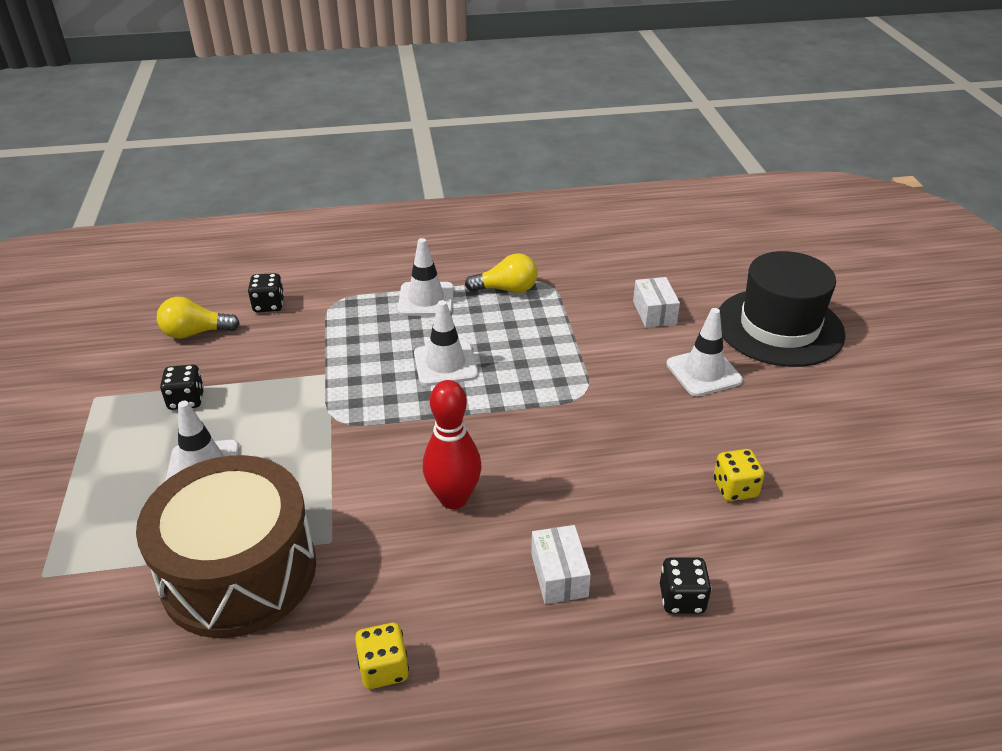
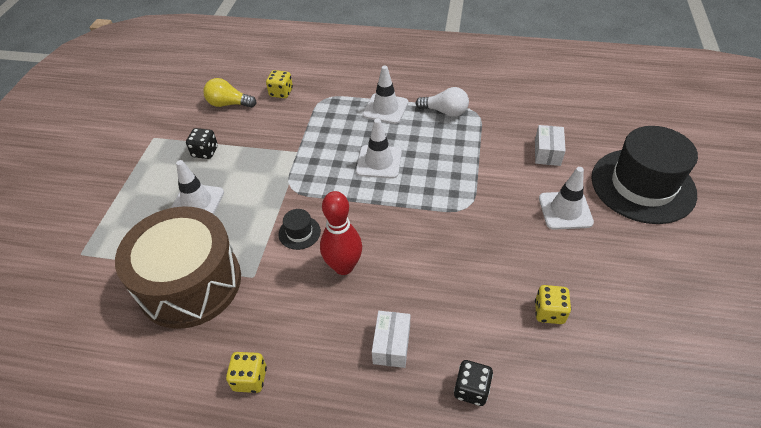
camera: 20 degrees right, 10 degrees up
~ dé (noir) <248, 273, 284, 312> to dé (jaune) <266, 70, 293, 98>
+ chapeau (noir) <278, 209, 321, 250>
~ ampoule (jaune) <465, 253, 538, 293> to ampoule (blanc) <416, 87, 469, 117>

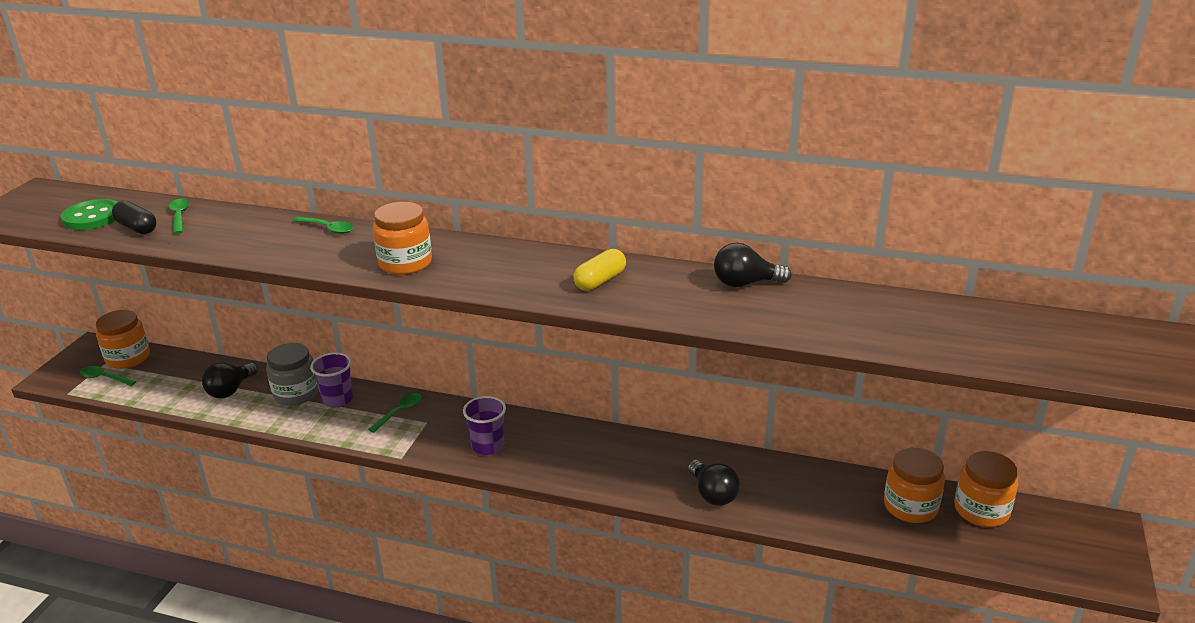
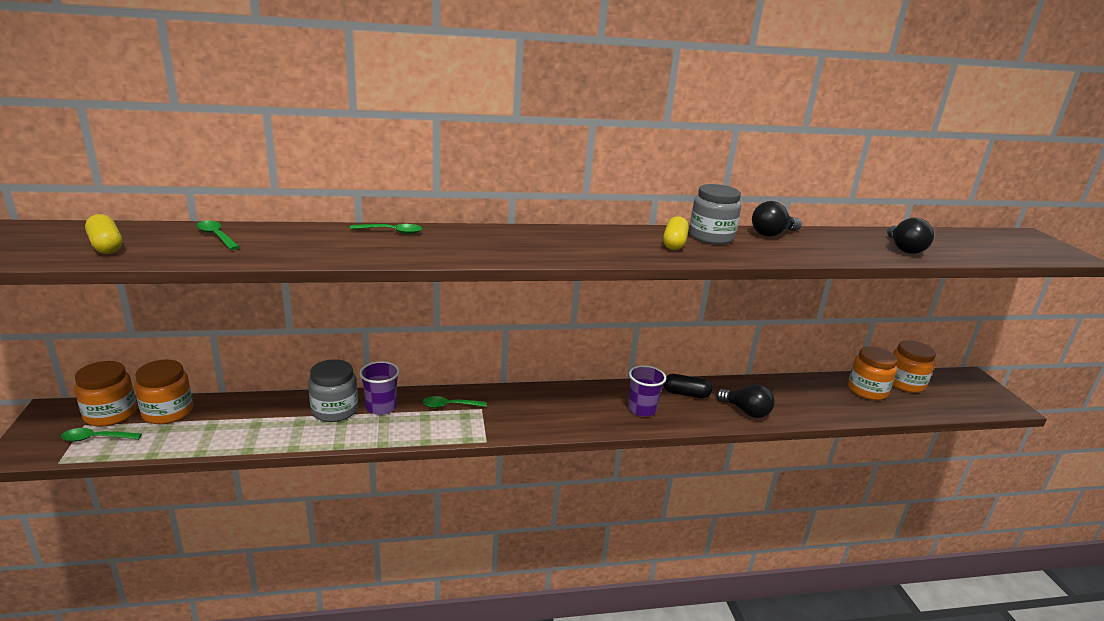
camera: 30 degrees left, 5 degrees down
~ bouton (vert) <61, 199, 118, 230> to gélule (jaune) <85, 214, 122, 254>
~ bocal (orange) <373, 202, 432, 275> to <134, 360, 193, 424>
~ cuillère (vert) <368, 393, 422, 433> = <422, 396, 487, 408> 105 degrees counterclockwise
~ gobelet (violet) <463, 396, 506, 455> to <628, 365, 666, 417>
~ gélule (noir) <112, 201, 157, 234> to <663, 374, 712, 398>
+ bocal (gris) <689, 184, 741, 244>
~ ampoule (noir) <202, 363, 258, 398> to <887, 218, 934, 254>

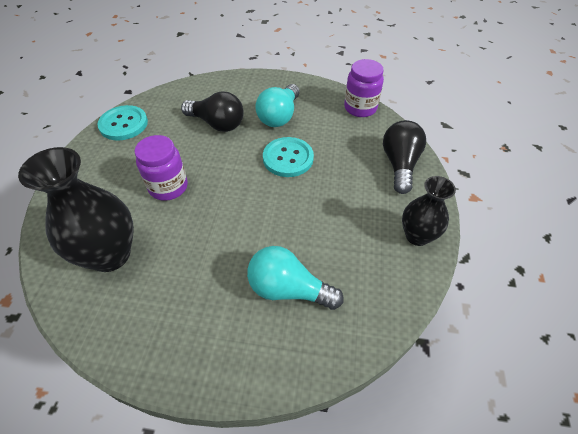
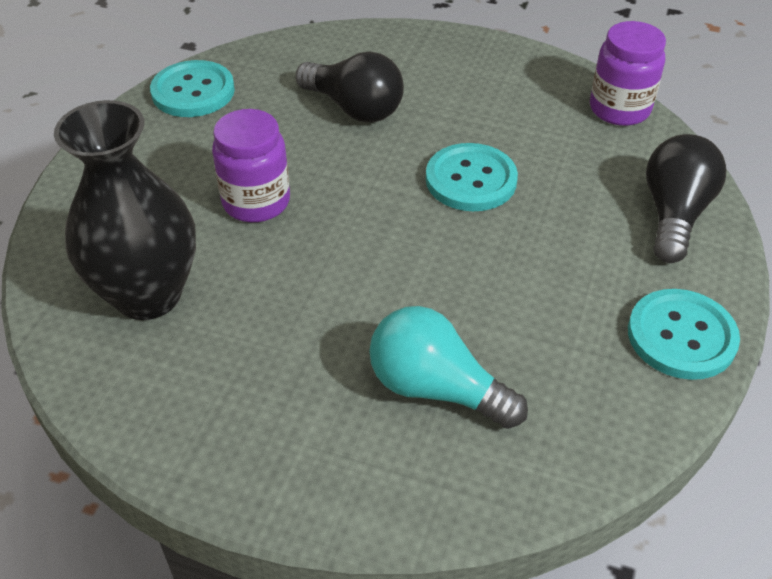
camera: 10 degrees right, 5 degrees down
~ vase (noir) <402, 176, 456, 246> to bouton (turquoise) <628, 289, 740, 380>
- ampoule (turquoise) <255, 84, 300, 127>

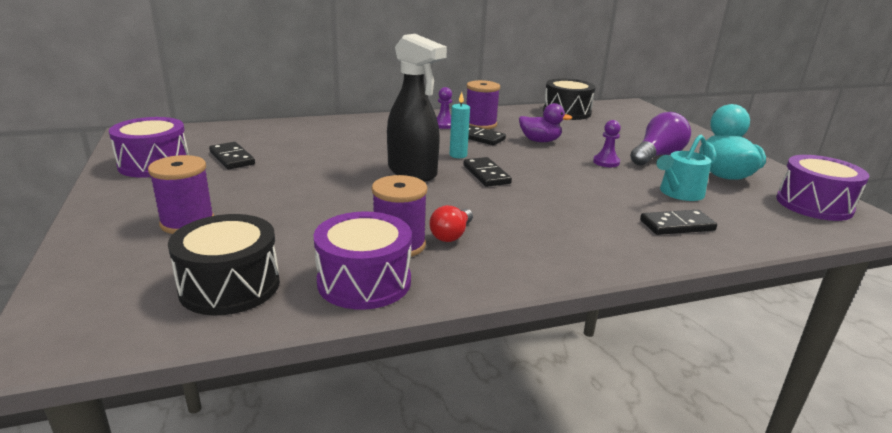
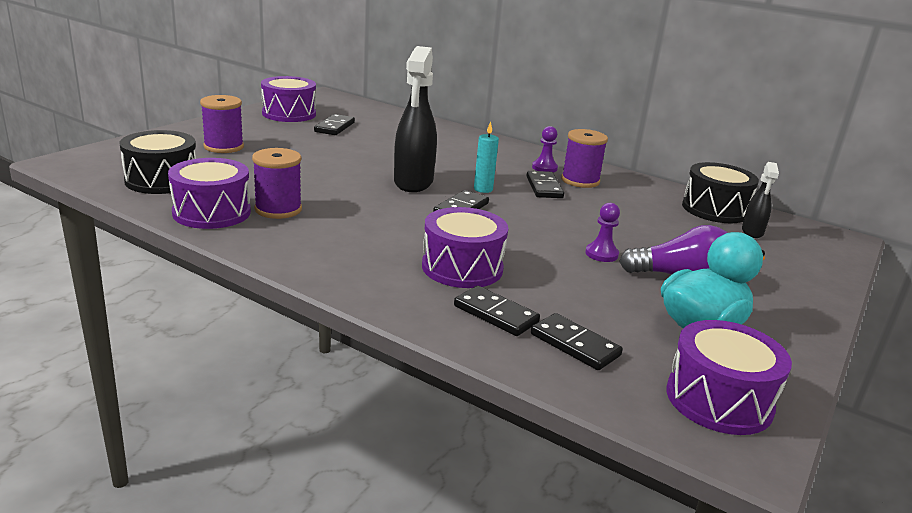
camera: 50 degrees right, 0 degrees up
+ tambour (violet) <422, 207, 508, 288>
+ domino (noir) <531, 313, 623, 370>
+ vaporisateur (noir) <742, 162, 779, 238>
- ampoule (rouge) <429, 205, 473, 242>
- canard (violet) <519, 103, 572, 142>
- arrosoir (turquoise) <656, 135, 711, 201>

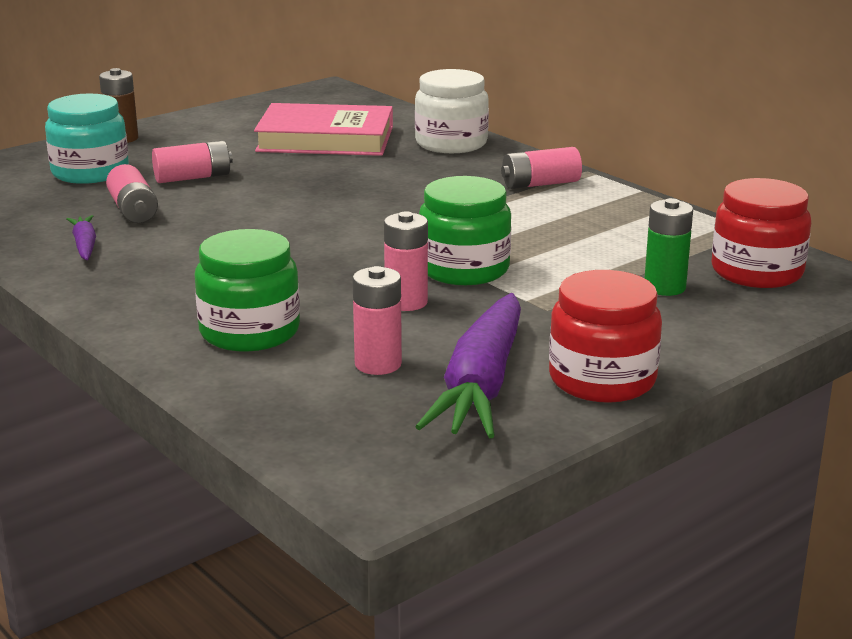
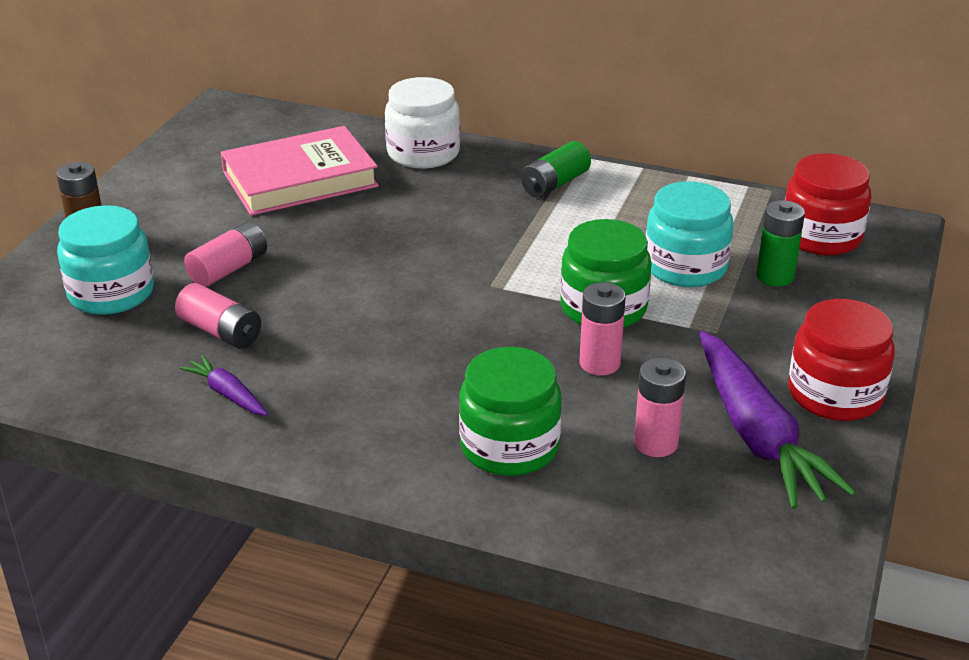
camera: 30 degrees left, 10 degrees up
~ pile (rose) <501, 147, 582, 189> to pile (vert) <521, 141, 591, 198>
+ bocal (turquoise) <646, 181, 734, 287>

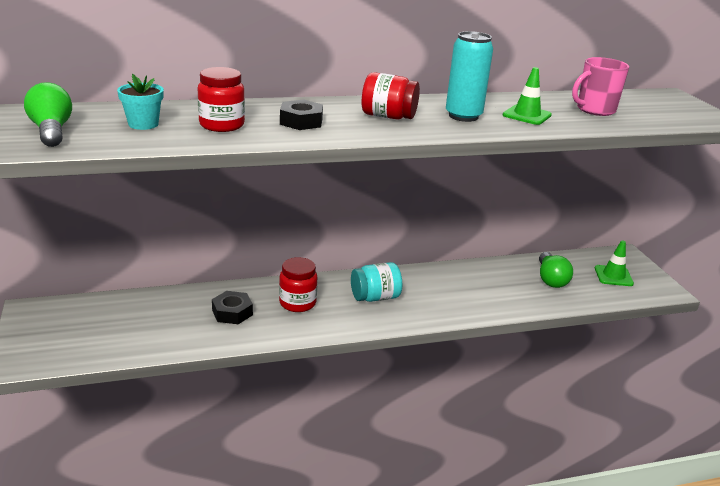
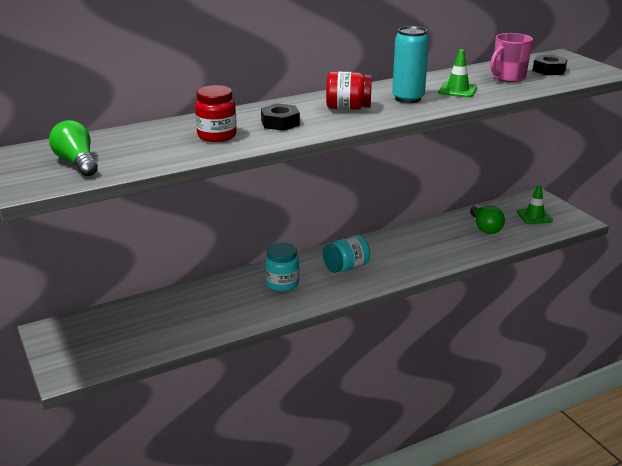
camera: 10 degrees left, 0 degrees up
~ bocal (rouge) <279, 257, 317, 312> to bocal (turquoise) <265, 242, 299, 291>
~ écrou (noir) <212, 291, 253, 324> to <533, 55, 567, 75>
- pot de fleurs (turquoise) <117, 74, 164, 130>

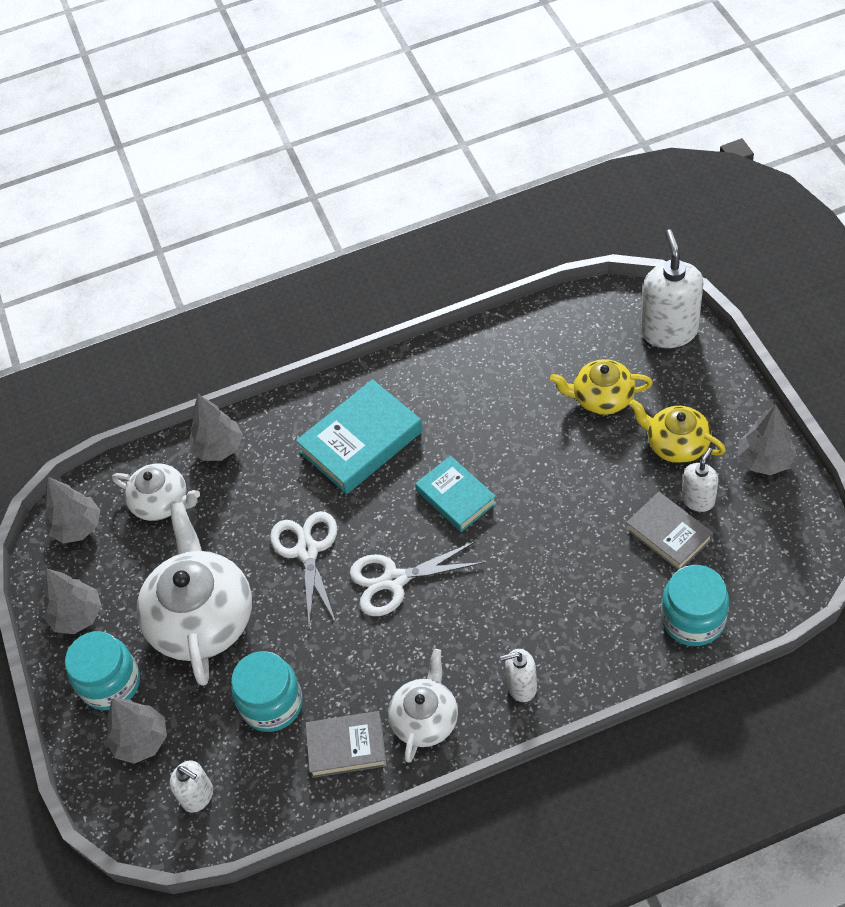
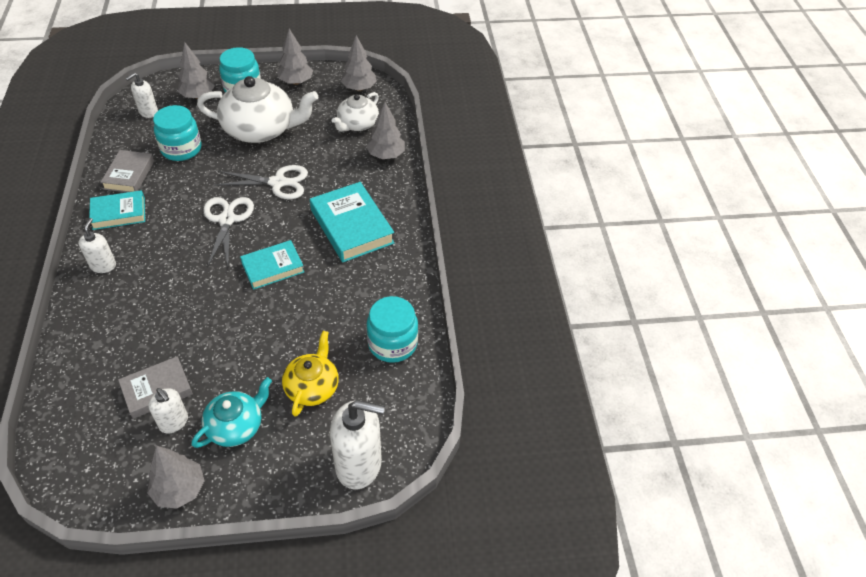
camera: 95 degrees right, 5 degrees down
~ théière (blanc) <388, 649, 458, 763> to livre (turquoise) <89, 190, 145, 230>
~ théière (jaune) <629, 399, 726, 463> to théière (turquoise) <192, 377, 272, 448>
~ bocal (turquoise) <661, 565, 729, 646> to <366, 296, 418, 363>

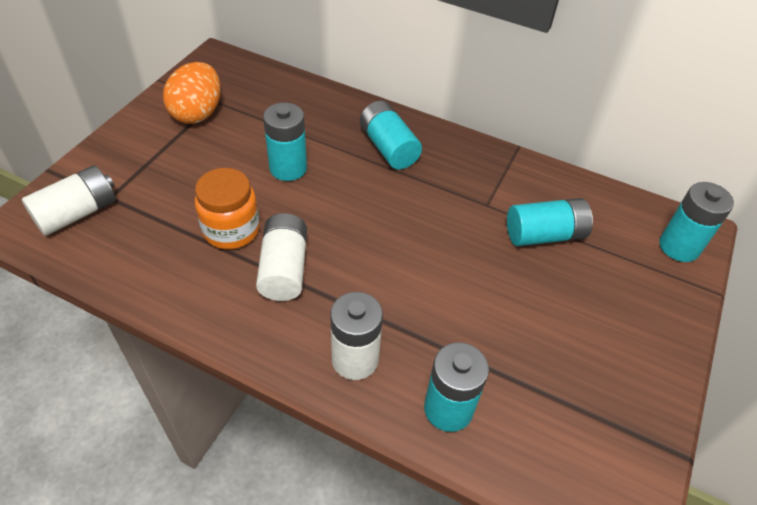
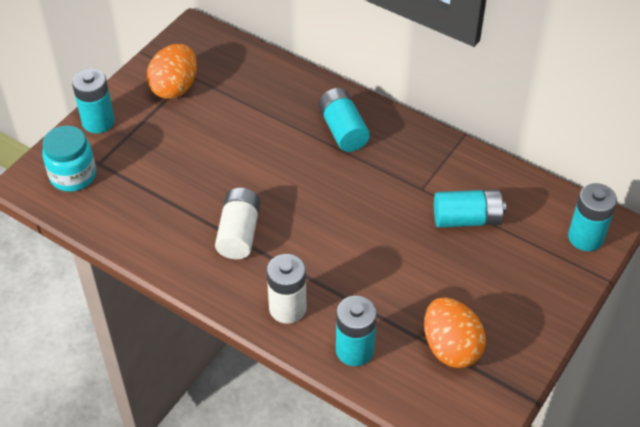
camera: 10 degrees right, 0 degrees up
~ pile (blanc) <22, 165, 116, 236> to bocal (turquoise) <42, 126, 96, 192>
~ pile (turquoise) <263, 103, 307, 181> to <72, 68, 115, 133>
+ œuf (orange) <424, 297, 486, 368>
- bocal (orange) <195, 168, 260, 249>

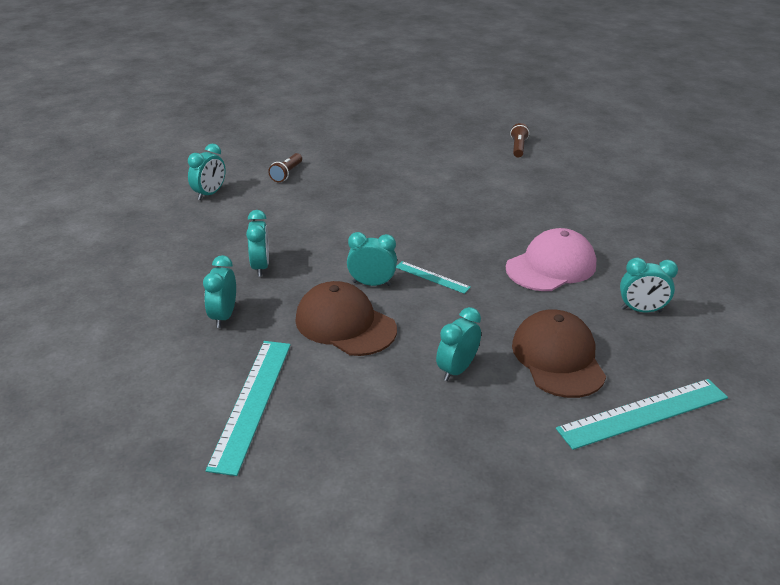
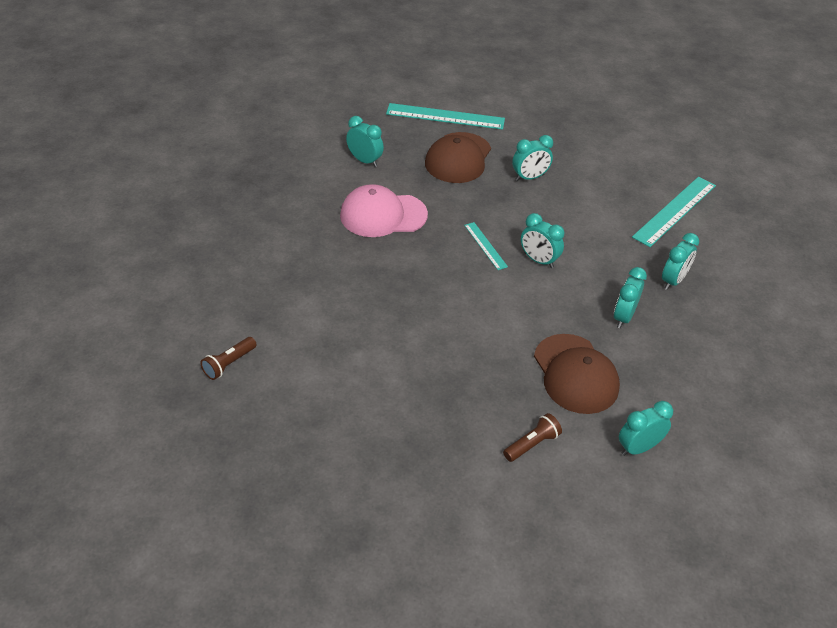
camera: 150 degrees left, 10 degrees up
~ casquette (marron) <295, 281, 397, 356> to <534, 334, 620, 414>

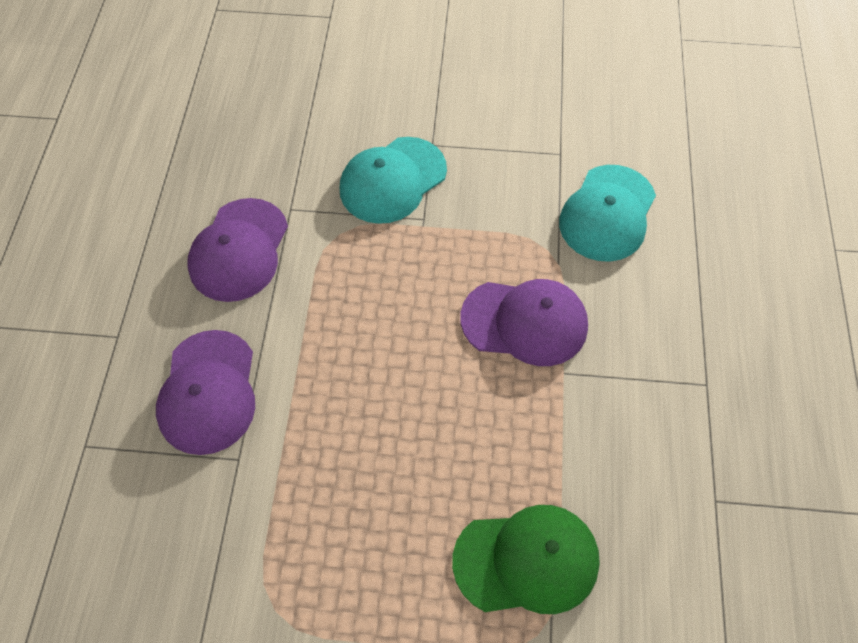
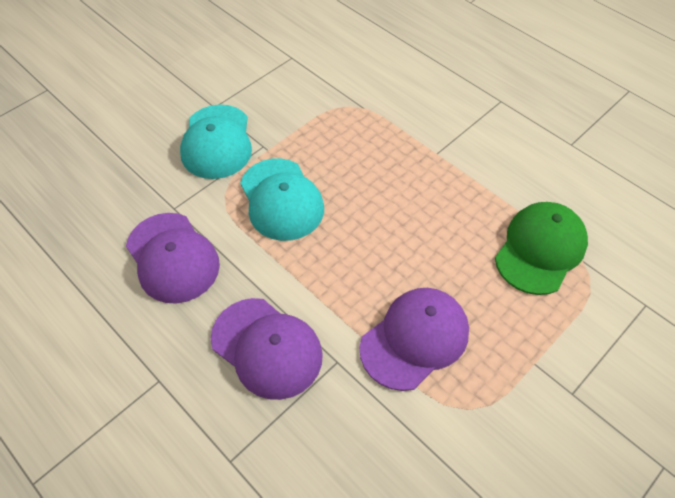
camera: 50 degrees left, 5 degrees down
~ casquette (turquoise) <559, 165, 656, 262> to <240, 159, 324, 241>
~ casquette (violet) <460, 279, 588, 366> to <360, 288, 469, 391>

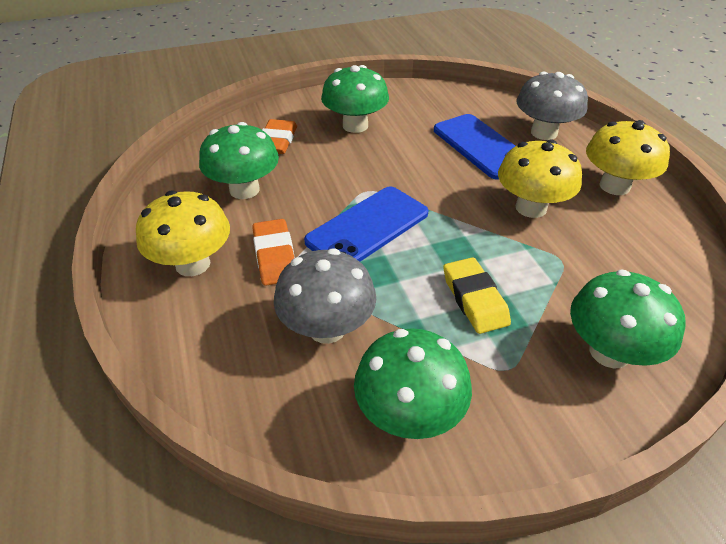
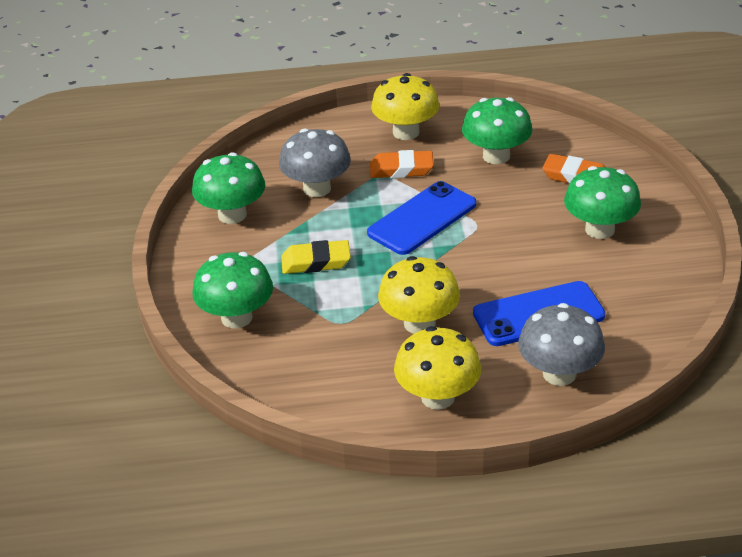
camera: 105 degrees right, 5 degrees down
~ téléphone (bleu) <304, 186, 428, 262> = <367, 181, 476, 255> 75 degrees clockwise

